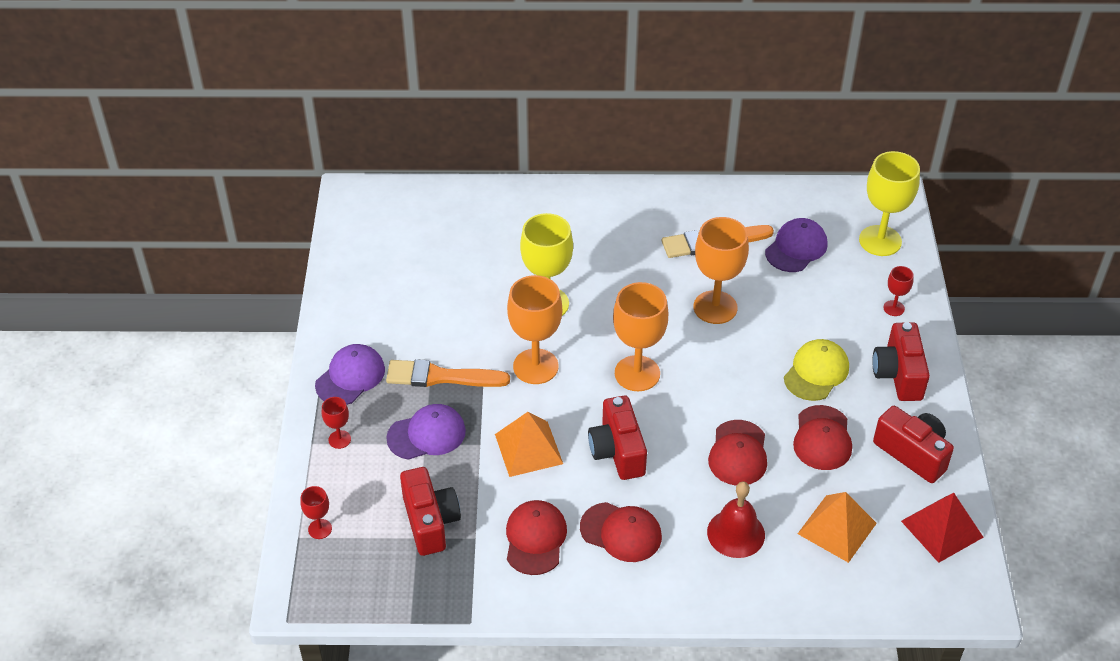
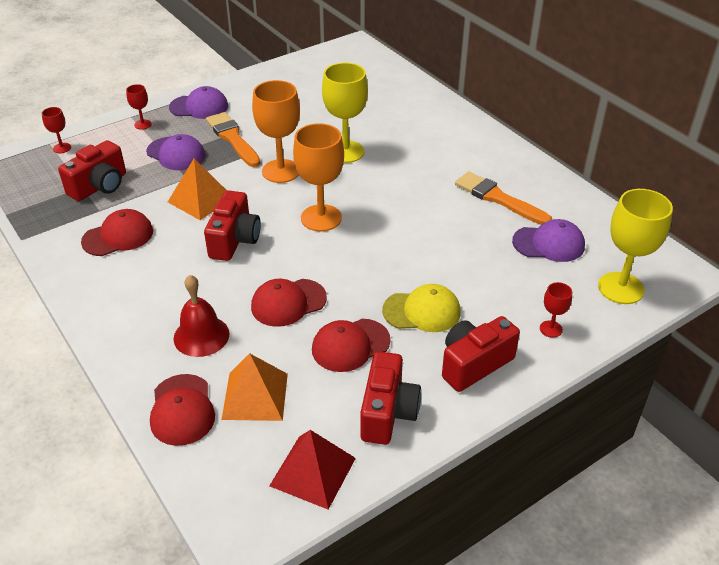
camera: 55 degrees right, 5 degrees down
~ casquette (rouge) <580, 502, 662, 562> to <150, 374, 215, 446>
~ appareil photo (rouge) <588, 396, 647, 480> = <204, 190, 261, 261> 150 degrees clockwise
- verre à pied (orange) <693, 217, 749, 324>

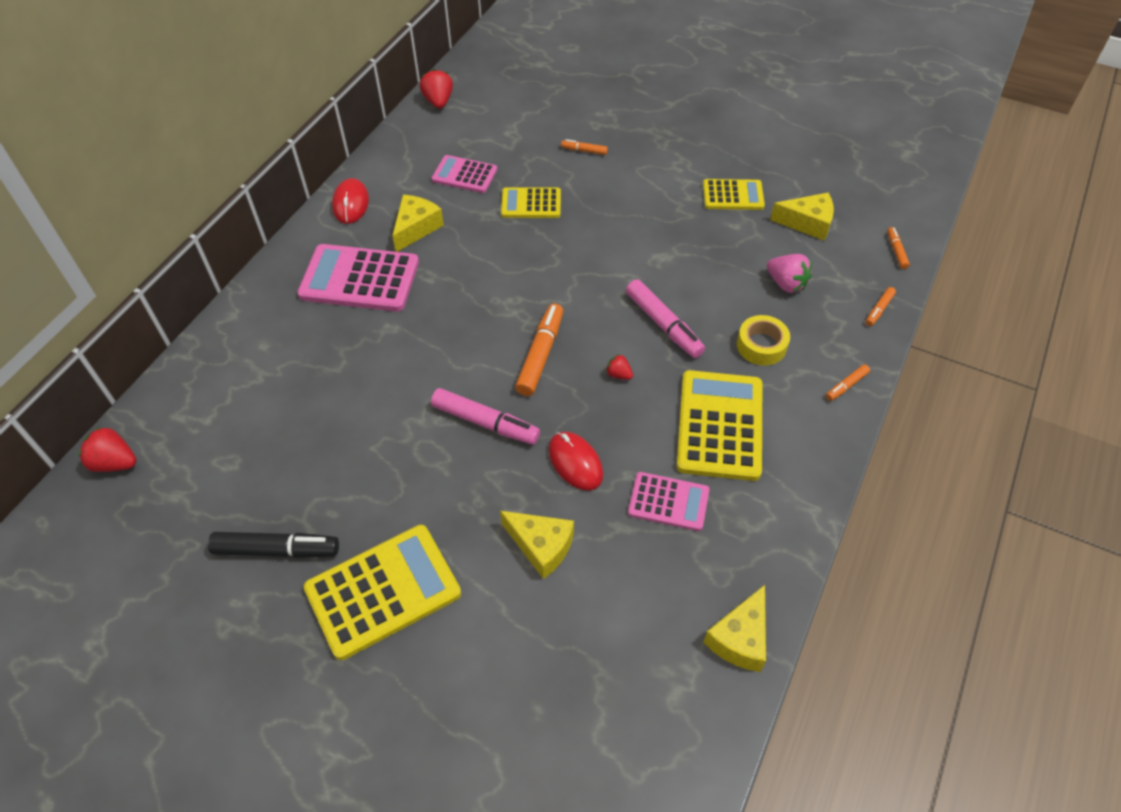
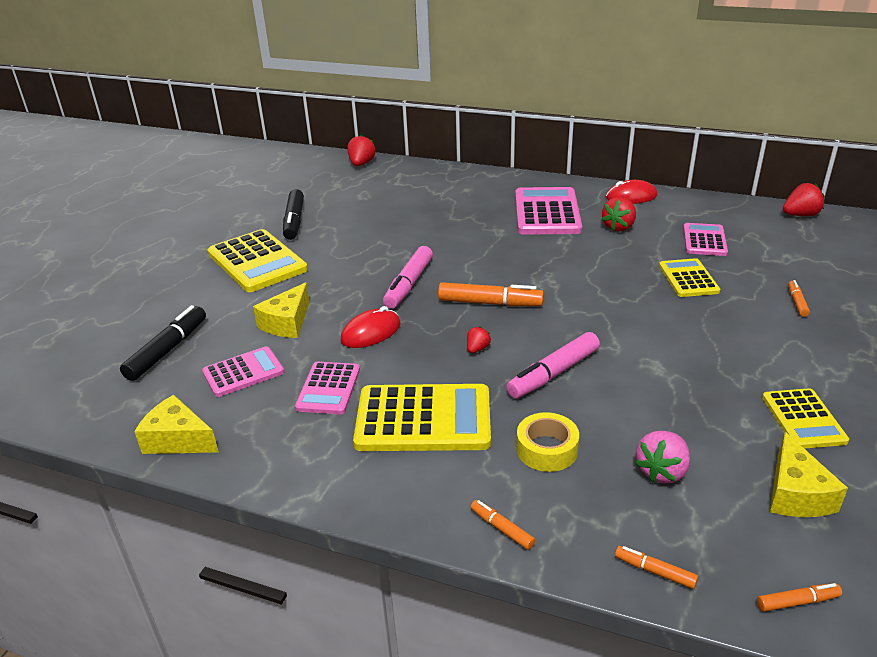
camera: 85 degrees right, 20 degrees down
+ feutre (noir) <120, 305, 206, 381>
+ calculatrice (rose) <202, 346, 284, 397>
~ fromage (jaune) <392, 195, 444, 252> to fraise (rouge) <601, 197, 636, 232>

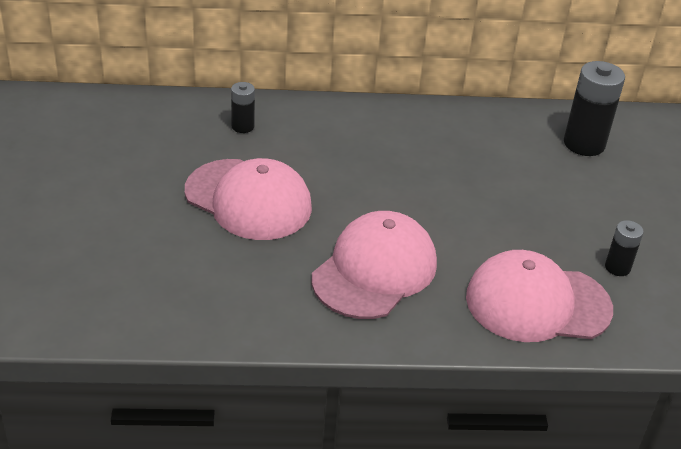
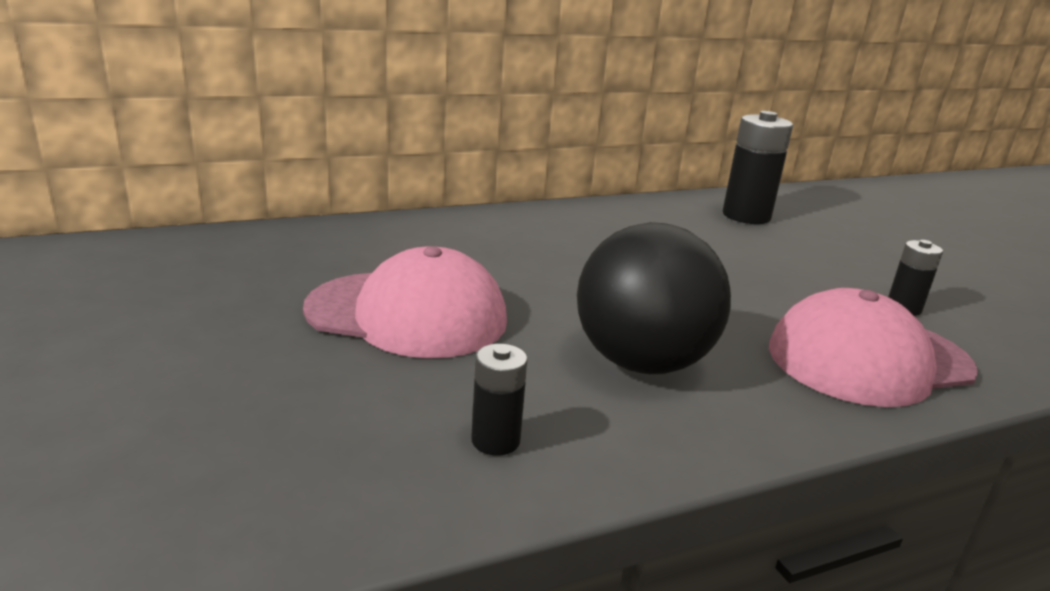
camera: 20 degrees left, 15 degrees down
~ pile (noir) <231, 82, 255, 133> to <471, 344, 528, 456>
~ casquette (rose) <312, 211, 437, 319> to balle (noir) <577, 222, 731, 374>

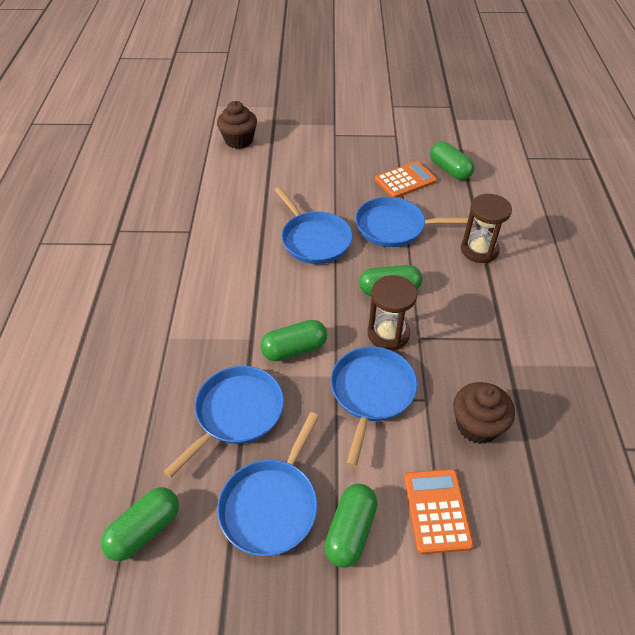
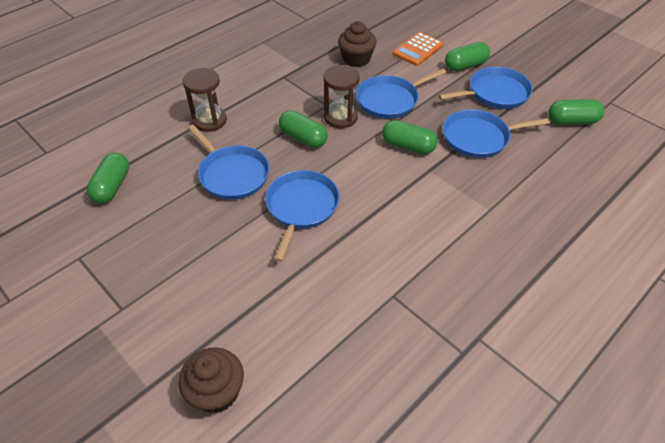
camera: 135 degrees left, 0 degrees up
- calculatrice (orange) <375, 161, 437, 198>

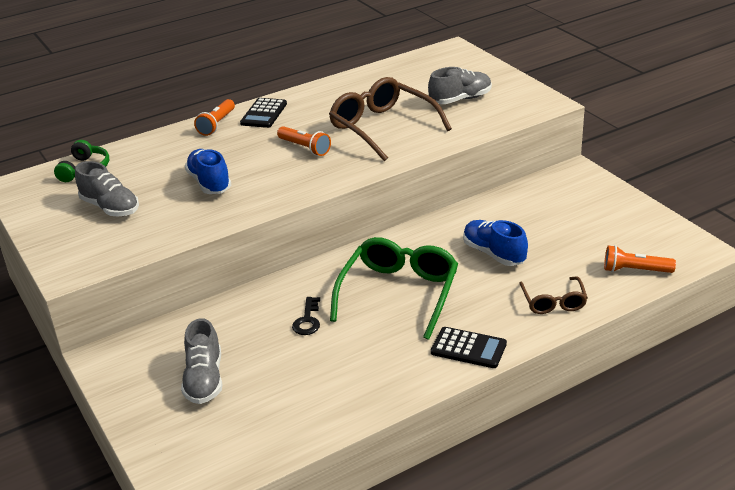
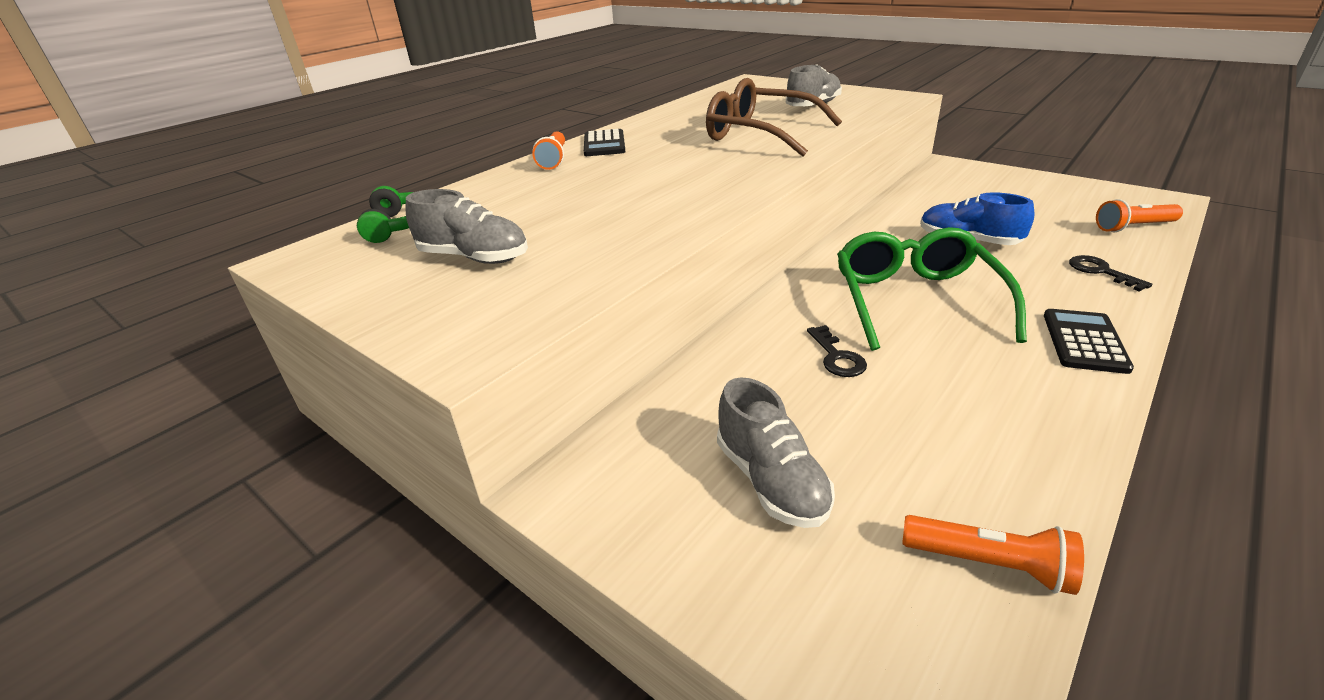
camera: 20 degrees left, 0 degrees up
~ lampe de poche (orange) <277, 126, 331, 156> to <902, 515, 1084, 595>
~ calculatrice (noir) <431, 327, 507, 368> = <1044, 309, 1134, 374> 75 degrees counterclockwise
~ lunettes (marron) <519, 277, 588, 314> to clé (noir) <1069, 255, 1153, 292>
- chaussure (bleu) <185, 149, 231, 194>

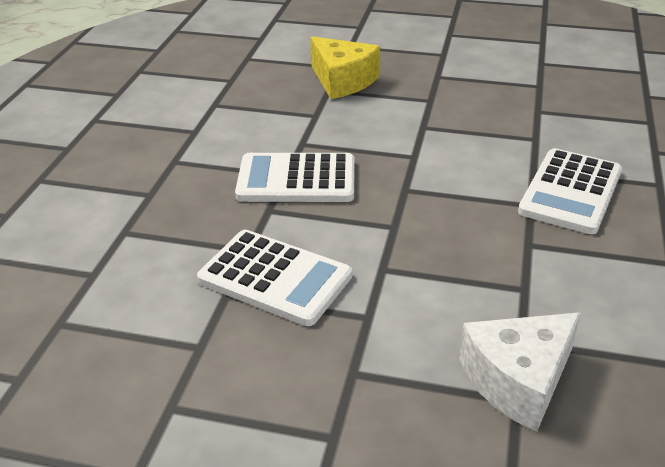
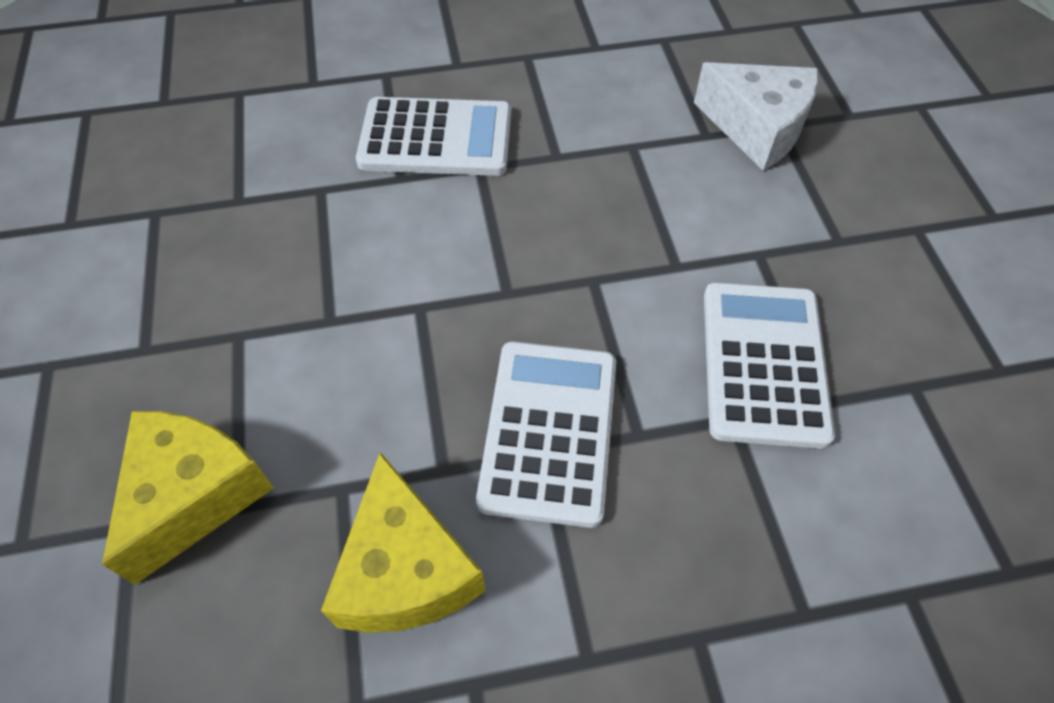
camera: 115 degrees left, 20 degrees up
+ fromage (jaune) <321, 452, 486, 633>
~ calculatrice (blanc) <235, 153, 355, 202> = <476, 341, 616, 528> 150 degrees counterclockwise

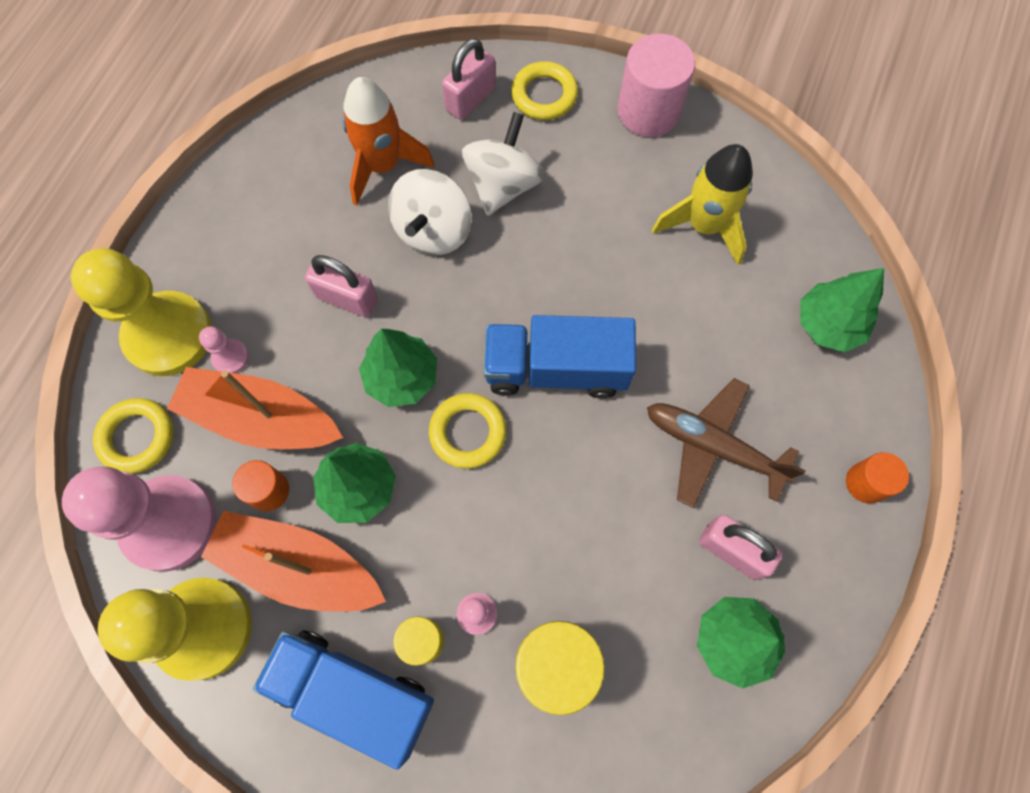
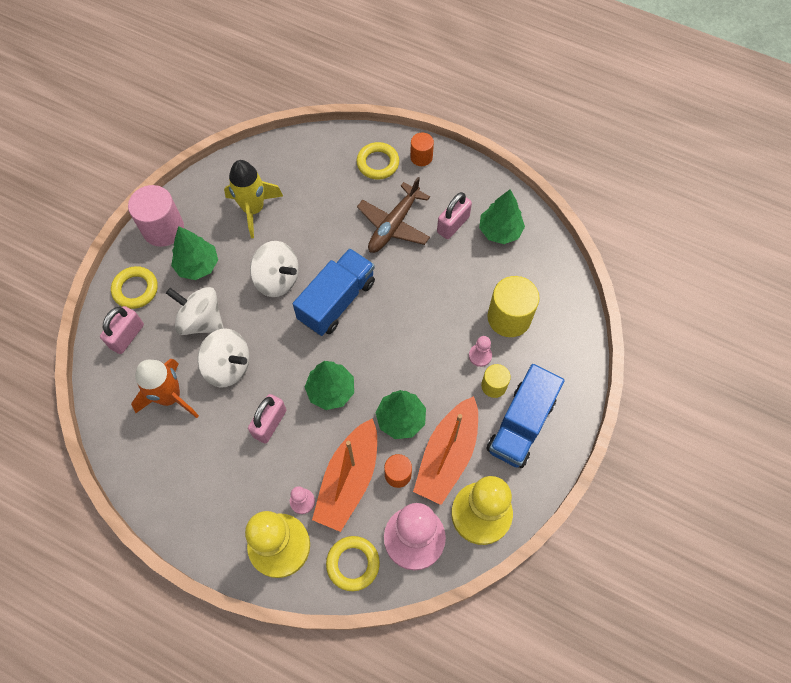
camera: 85 degrees left, 5 degrees down
~ cadenas (rose) <442, 38, 496, 120> = <100, 306, 144, 354> 75 degrees clockwise
~ arbre (vert) <800, 268, 884, 352> to <171, 226, 218, 280>
+ toupie (blanc) <250, 241, 299, 297>
~ camion (bleu) <484, 315, 636, 399> = <293, 248, 375, 336> 150 degrees counterclockwise
~ anneau (jaune) <429, 393, 507, 468> to <356, 142, 399, 180>

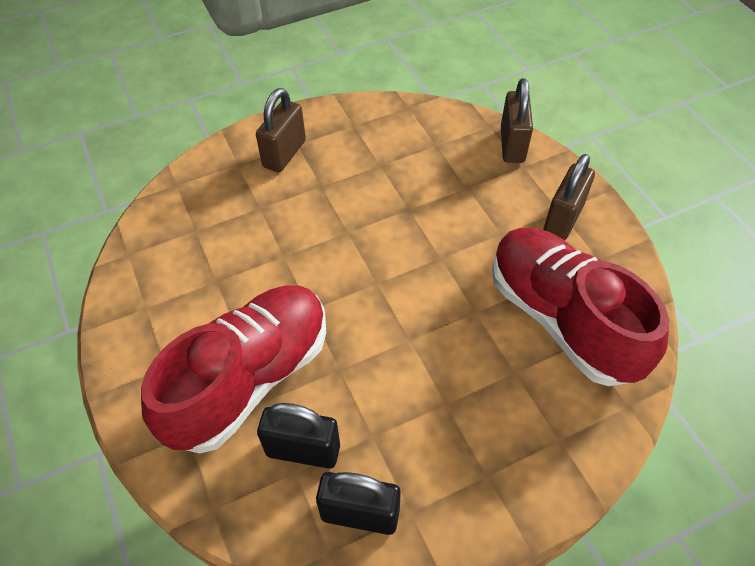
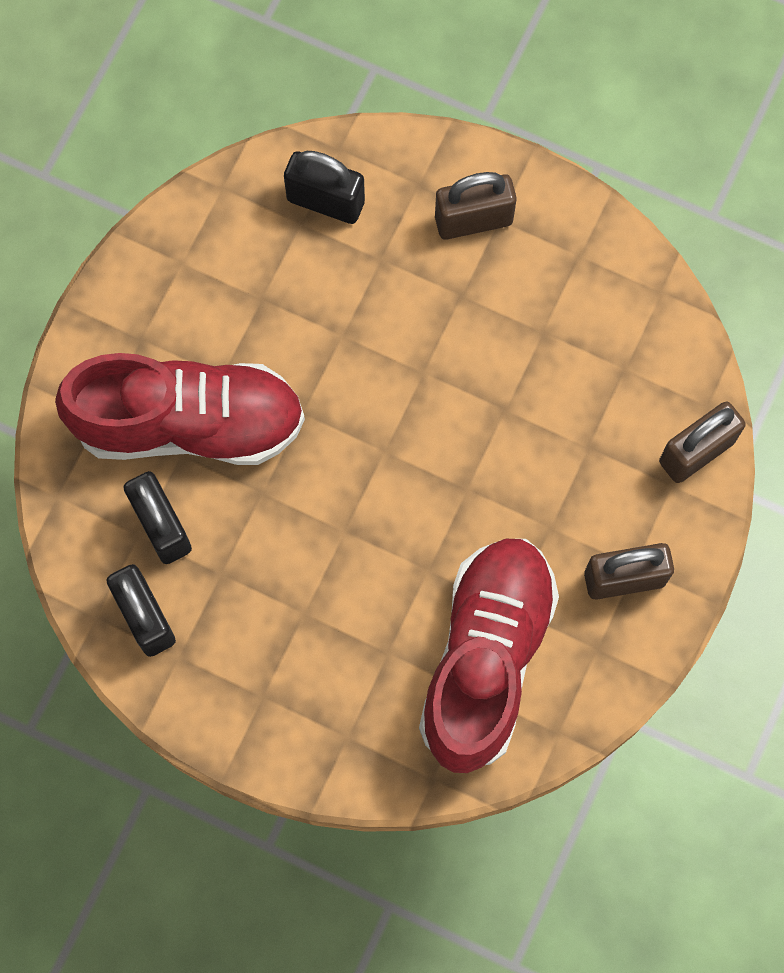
camera: 50 degrees right, 20 degrees up
+ cadenas (noir) <284, 151, 365, 224>

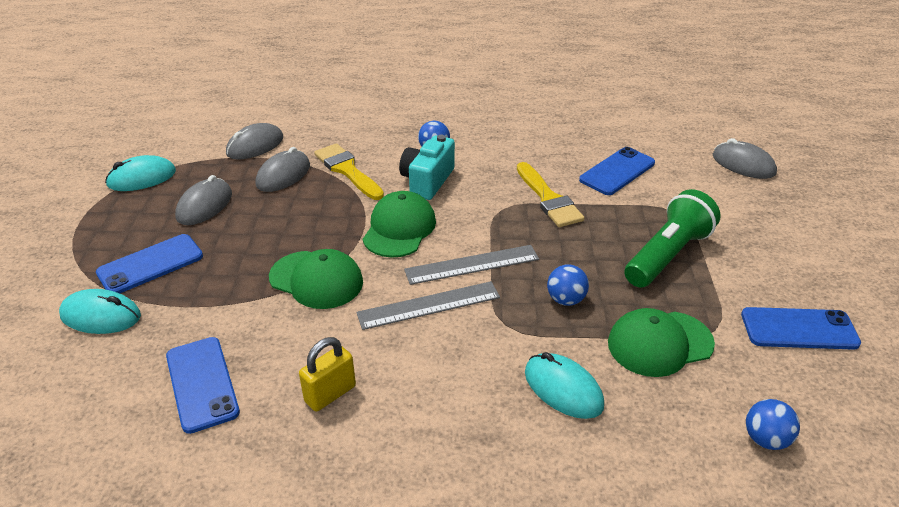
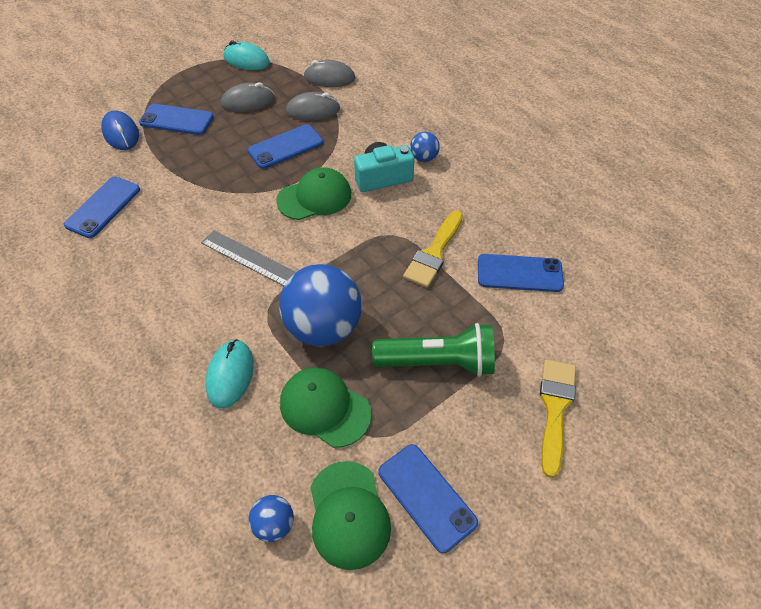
camera: 50 degrees right, 15 degrees up
~ souris (turquoise) <59, 289, 141, 334> to souris (bleu) <101, 110, 139, 150>
+ téléphone (bleu) <248, 124, 323, 169>
~ balle (bleu) <547, 264, 589, 306> = <279, 264, 362, 347> x2.20
~ casquette (vert) <269, 249, 363, 309> to <310, 461, 391, 570>
~ pinceau (jaune) <314, 143, 384, 200> to <540, 359, 576, 478>
- cadenas (jaune) <299, 337, 356, 412>
- règle (gris) <404, 245, 539, 285>
- souris (gris) <713, 138, 777, 179>

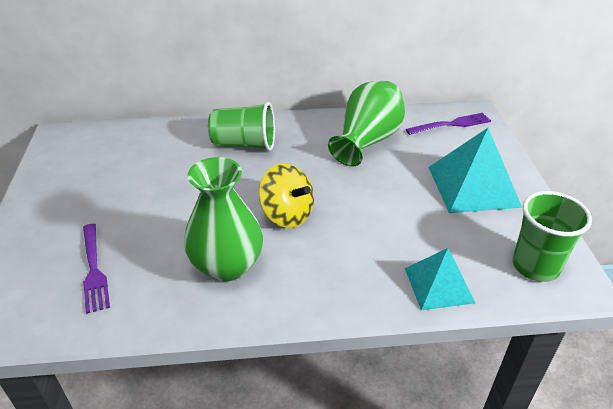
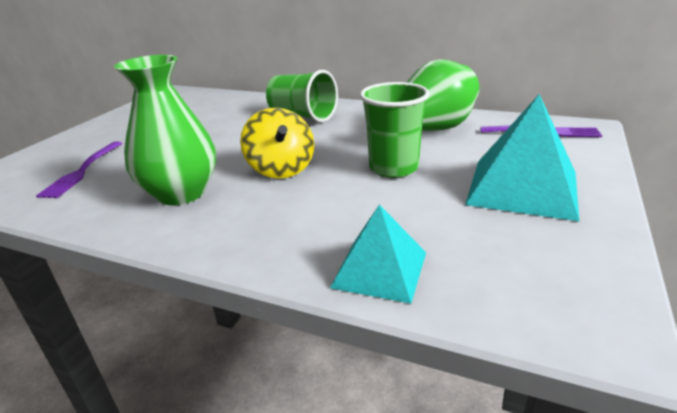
camera: 30 degrees right, 10 degrees down
~ gobelet (vert) <512, 191, 592, 282> to <360, 82, 430, 178>

